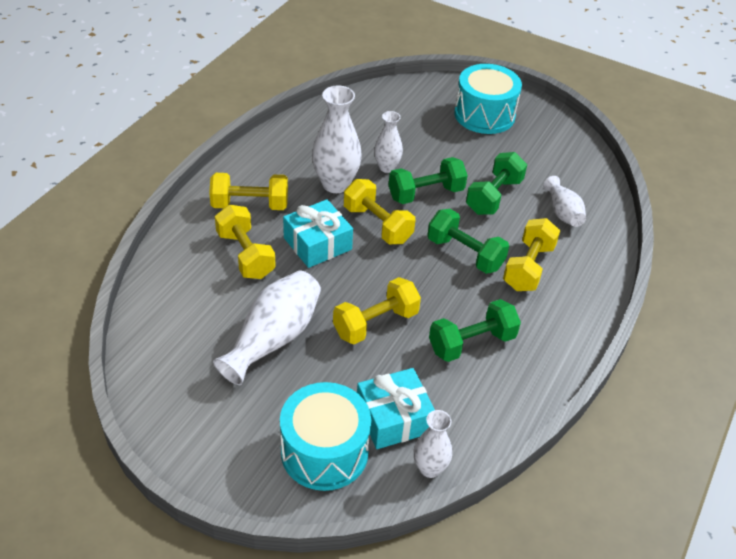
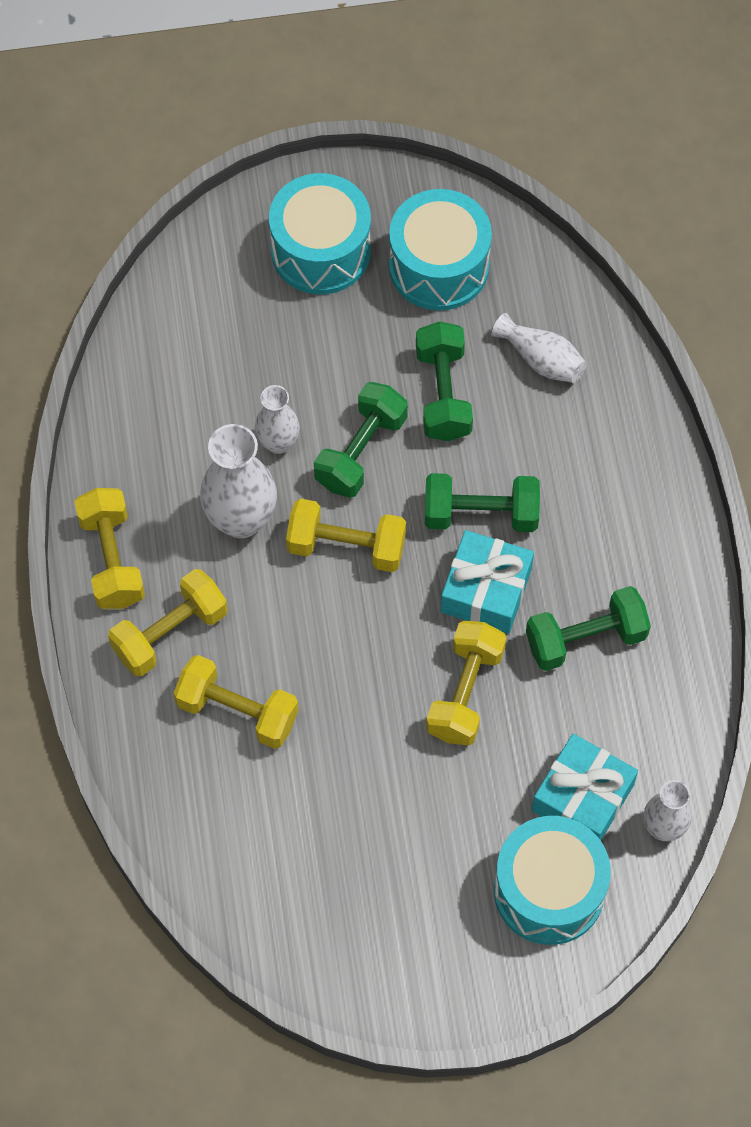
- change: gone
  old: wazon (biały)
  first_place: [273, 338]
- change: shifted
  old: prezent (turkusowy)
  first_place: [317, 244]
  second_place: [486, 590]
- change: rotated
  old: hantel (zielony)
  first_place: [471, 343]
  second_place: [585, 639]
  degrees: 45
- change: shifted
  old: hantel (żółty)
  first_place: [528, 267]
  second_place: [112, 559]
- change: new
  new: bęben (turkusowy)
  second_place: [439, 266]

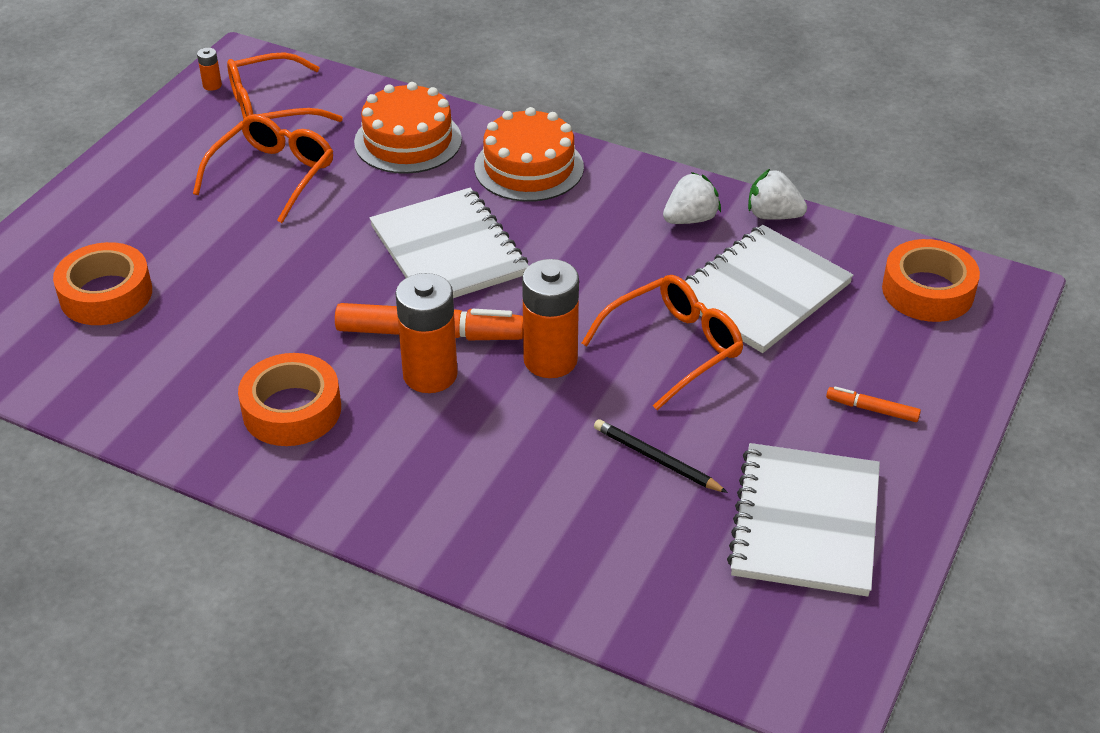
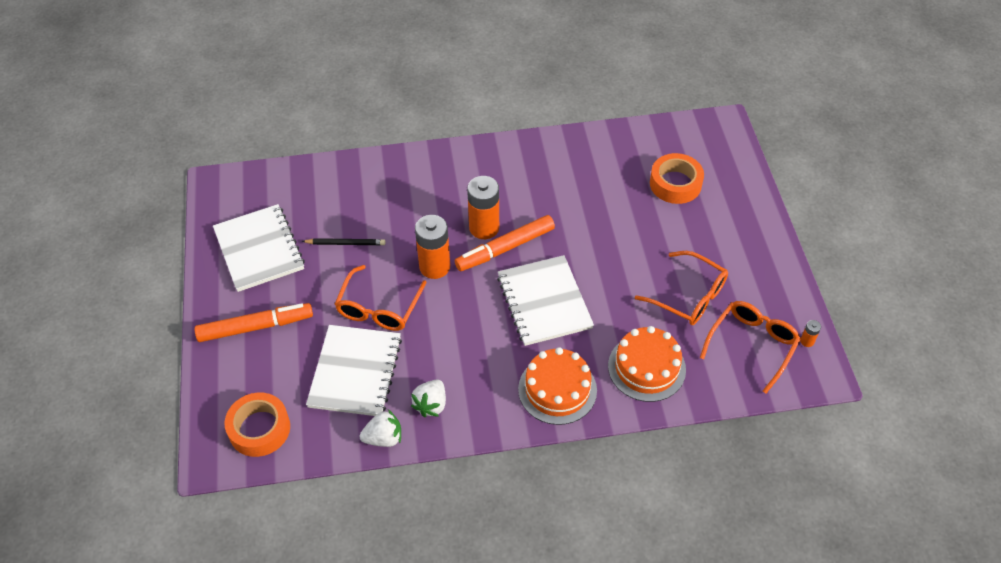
- change: rotated
  old: okulary (pomarańczowy)
  first_place: [273, 175]
  second_place: [689, 296]
  degrees: -45
- change: gone
  old: taśma klejąca (pomarańczowy)
  first_place: [292, 410]
- change: rotated
  old: zeszyt (biały)
  first_place: [449, 250]
  second_place: [544, 302]
  degrees: 45
- change: scaled
  old: flamaster (pomarańczowy)
  first_place: [872, 409]
  second_place: [255, 327]
  factor: 2.12

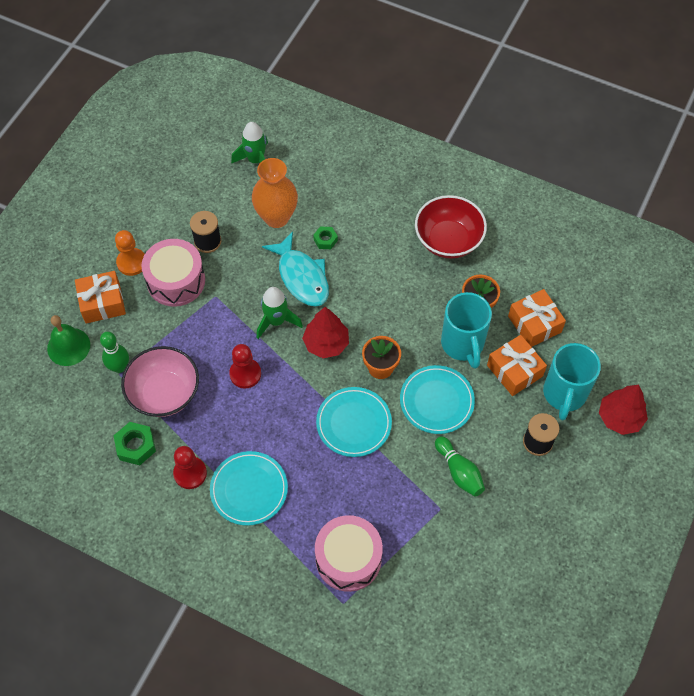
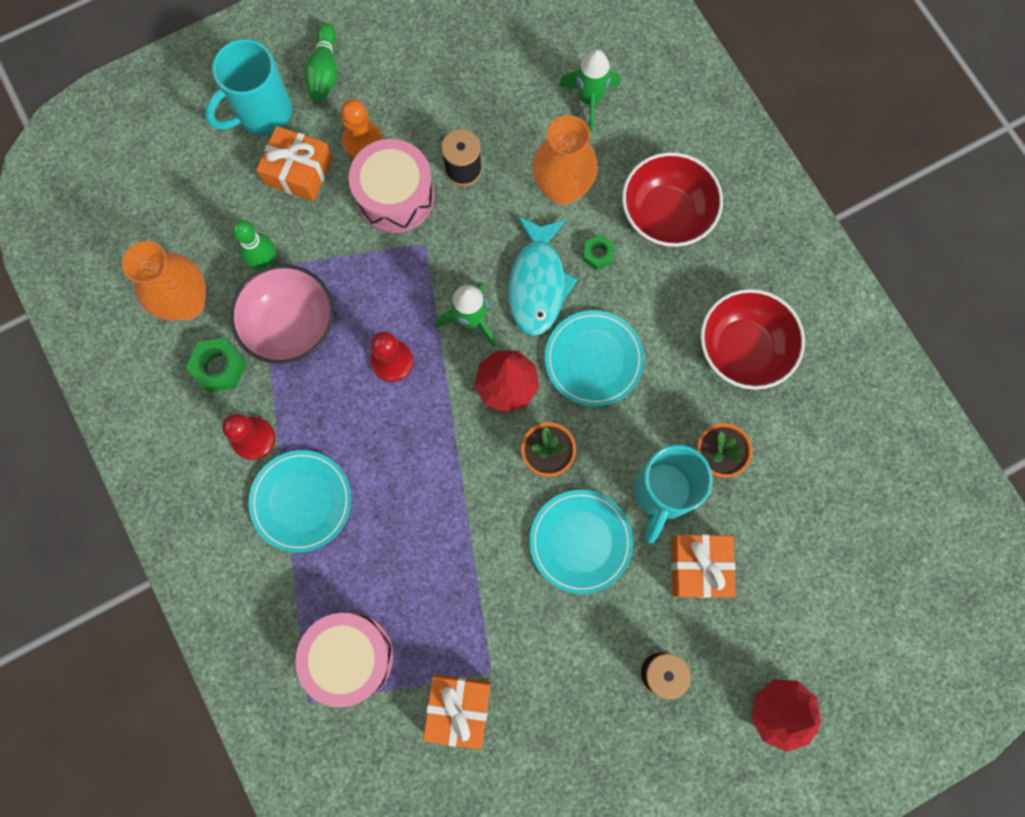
- change: gone
  old: dzwonek (zielony)
  first_place: [68, 346]
- change: shifted
  old: talerz (turkusowy)
  first_place: [354, 423]
  second_place: [593, 359]
- change: shifted
  old: kręgiel (zielony)
  first_place: [459, 472]
  second_place: [324, 72]
- change: shifted
  old: prezent (pomarańczowy)
  first_place: [534, 324]
  second_place: [458, 709]
- change: shifted
  old: kubek (turkusowy)
  first_place: [564, 394]
  second_place: [262, 113]
- change: new
  new: wazon (pomarańczowy)
  second_place: [187, 302]
- change: new
  new: miska (czerwony)
  second_place: [666, 214]

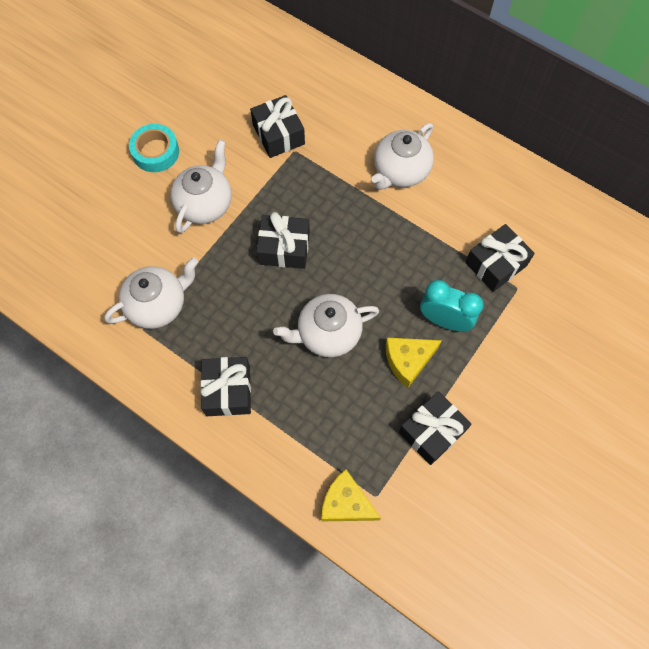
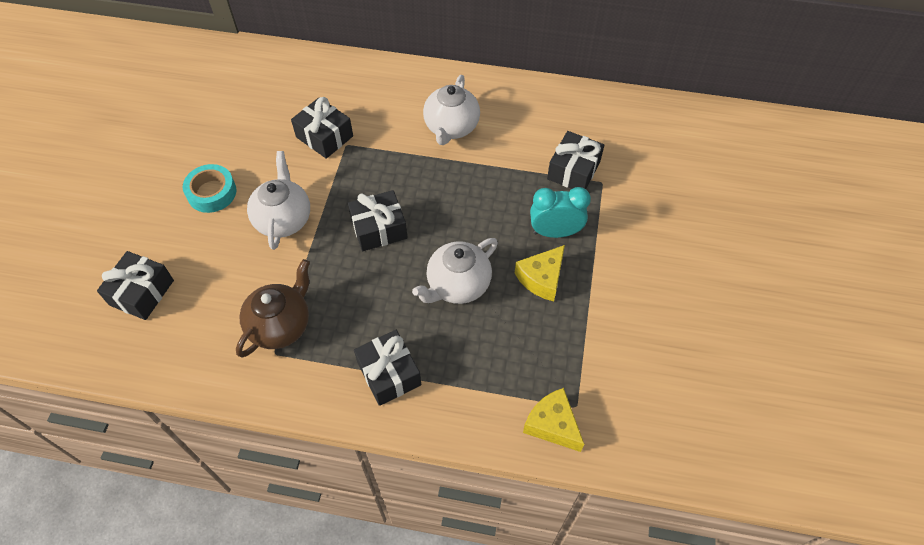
- change: repainted
  old: imbryk (biały)
  new: imbryk (brązowy)
  first_place: [158, 305]
  second_place: [281, 325]
- change: rotated
  old: ser (żółty)
  first_place: [346, 503]
  second_place: [552, 424]
  degrees: 45
- change: shifted
  old: prezent (czarny)
  first_place: [432, 431]
  second_place: [142, 292]

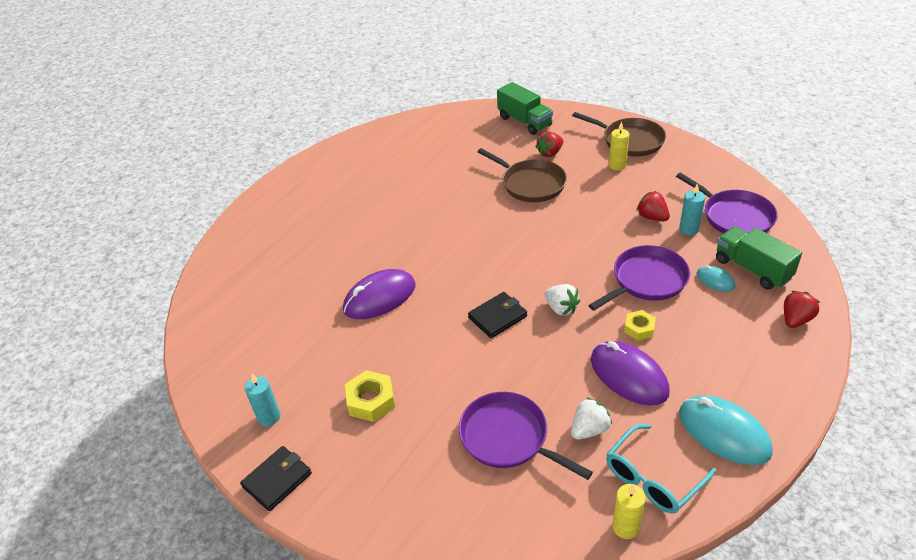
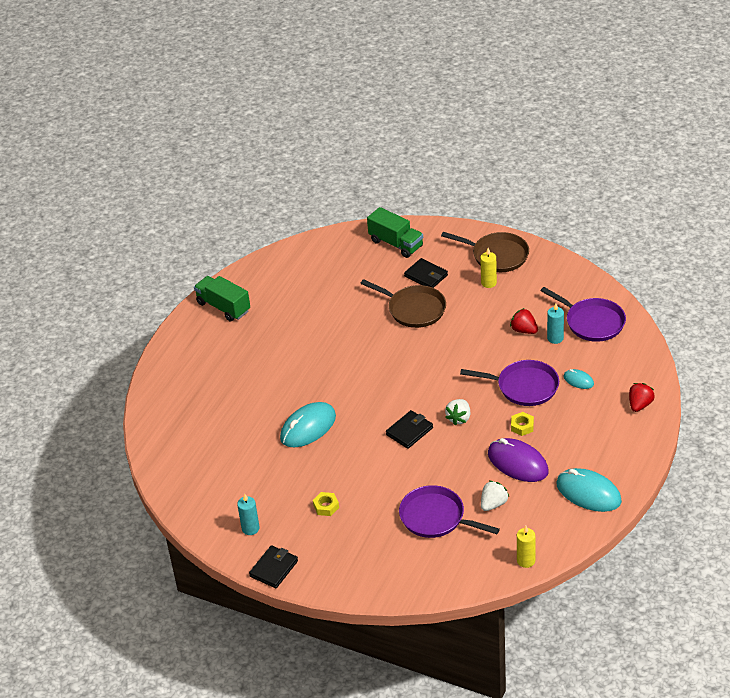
- change: repainted
  old: myszka (fioletowy)
  new: myszka (turkusowy)
  first_place: [379, 297]
  second_place: [308, 427]
- change: scaled
  old: nakrętka (żółty)
  first_place: [371, 401]
  second_place: [326, 506]
  factor: 0.65
- change: swapped
  old: truskawka (czerwony)
  new: portfel (czarny)
  first_place: [550, 153]
  second_place: [426, 276]
- change: rotated
  old: truskawka (biały)
  first_place: [561, 308]
  second_place: [459, 418]
  degrees: 75
- change: rotated
  old: patelnia (fioletowy)
  first_place: [646, 280]
  second_place: [524, 387]
  degrees: 60
- change: gone
  old: okulary (turkusowy)
  first_place: [653, 477]
- change: shifted
  old: ciężarówka (zielony)
  first_place: [752, 269]
  second_place: [223, 307]

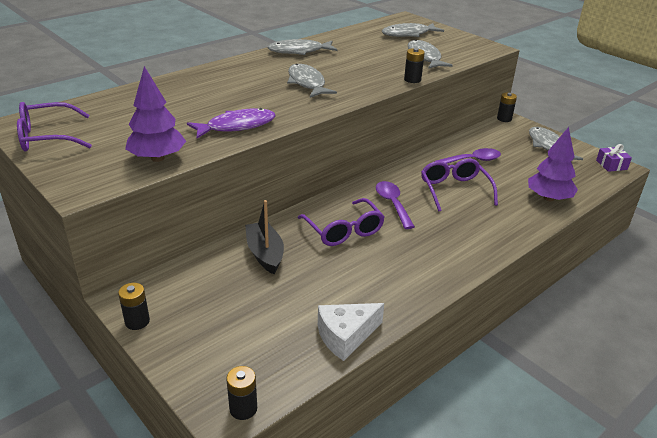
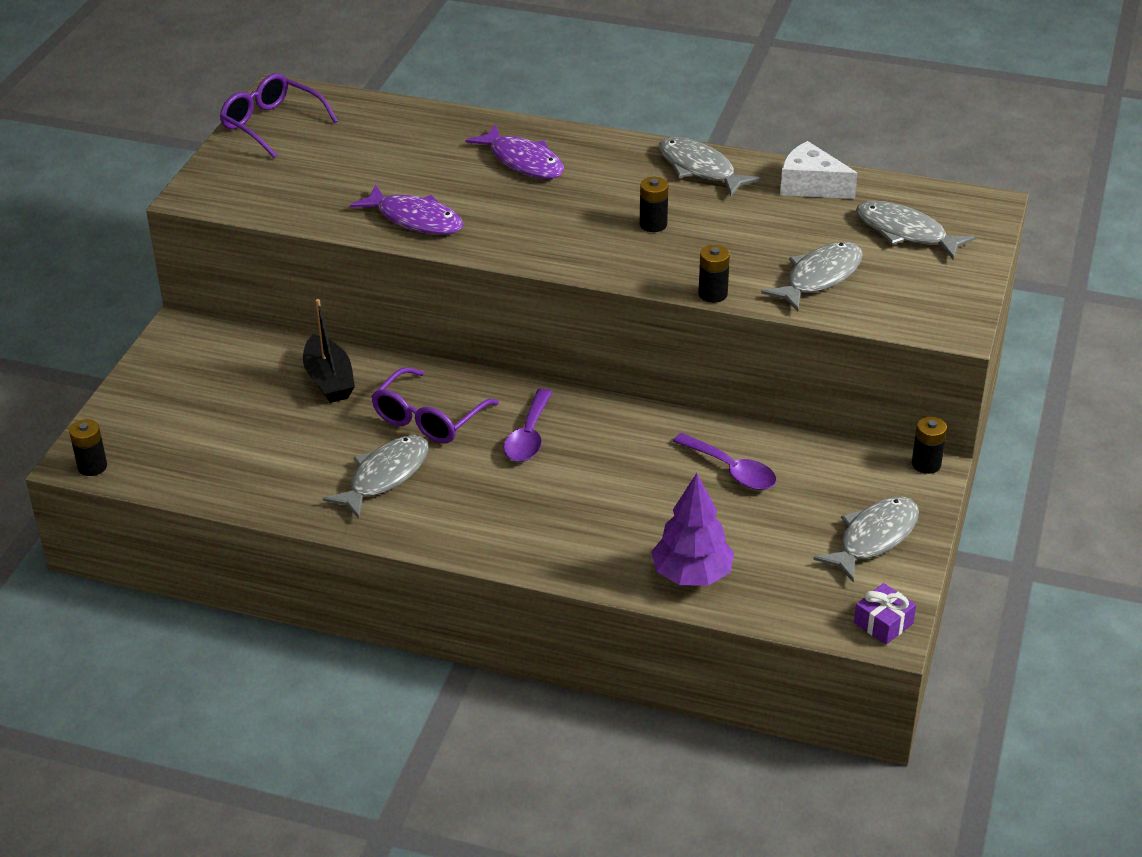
- change: shifted
  old: bateria (czarny)
  first_place: [137, 321]
  second_place: [653, 224]
- change: gone
  old: drzewko (fioletowy)
  first_place: [157, 158]
- change: rotated
  old: łódka (czarny)
  first_place: [265, 254]
  second_place: [329, 380]
  degrees: 120
- change: shifted
  old: ryba (szary)
  first_place: [307, 83]
  second_place: [385, 476]
- change: shifted
  old: ser (biały)
  first_place: [346, 336]
  second_place: [810, 186]
- change: rotated
  old: łyżka (fioletowy)
  first_place: [393, 204]
  second_place: [528, 436]
  degrees: 150
- change: gone
  old: okulary (fioletowy)
  first_place: [454, 190]
- change: new
  new: ryba (fioletowy)
  second_place: [523, 161]

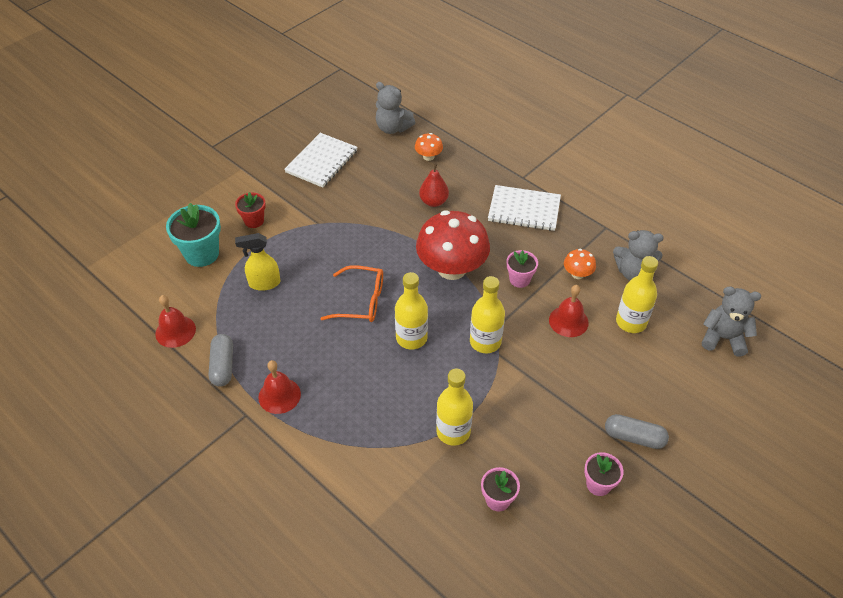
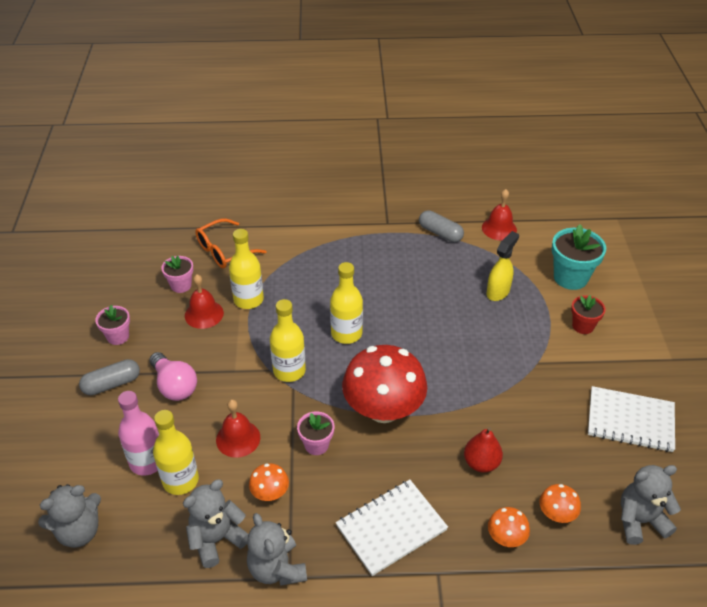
- change: shifted
  old: dzwonek (czerwony)
  first_place: [279, 395]
  second_place: [204, 314]
- change: rotated
  old: zeszyt (biały)
  first_place: [321, 161]
  second_place: [630, 420]
  degrees: -60
- change: shifted
  old: okulary (pomarańczowy)
  first_place: [361, 301]
  second_place: [224, 251]
- change: new
  new: butelka (różowy)
  second_place: [147, 461]
- change: new
  new: żarówka (różowy)
  second_place: [174, 386]
- change: new
  new: miś (szary)
  second_place: [277, 569]
- change: new
  new: grzyb (pomarańczowy)
  second_place: [506, 537]

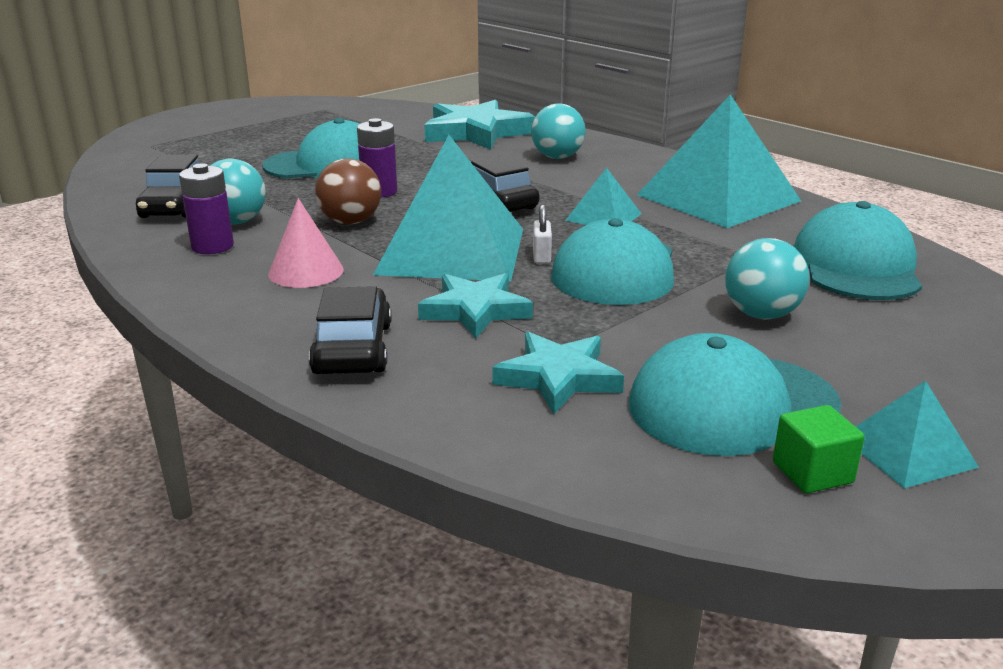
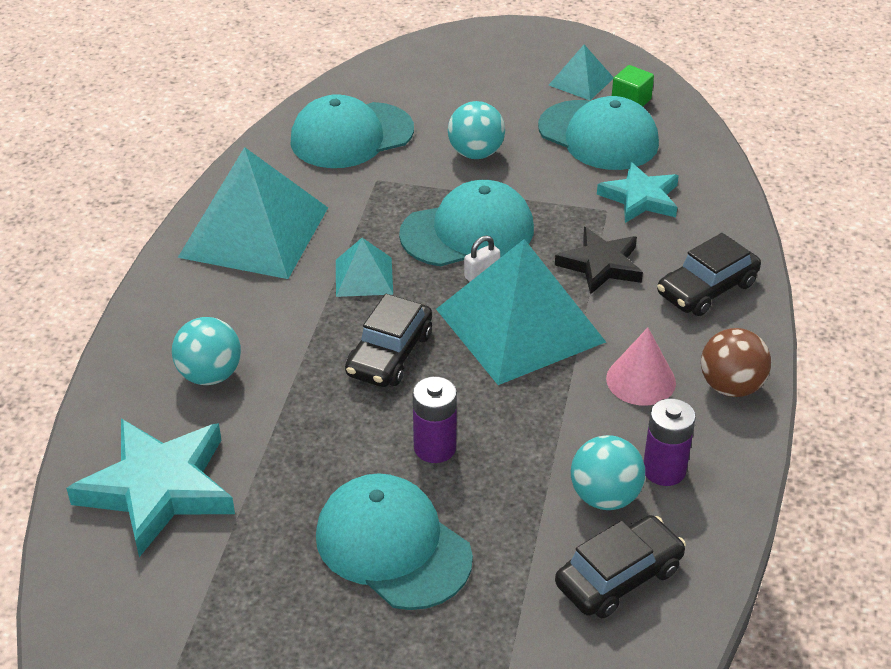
- change: shifted
  old: piłka (brązowy)
  first_place: [350, 222]
  second_place: [731, 386]
- change: repainted
  old: gwiazda (turkusowy)
  new: gwiazda (czarny)
  first_place: [475, 310]
  second_place: [601, 265]

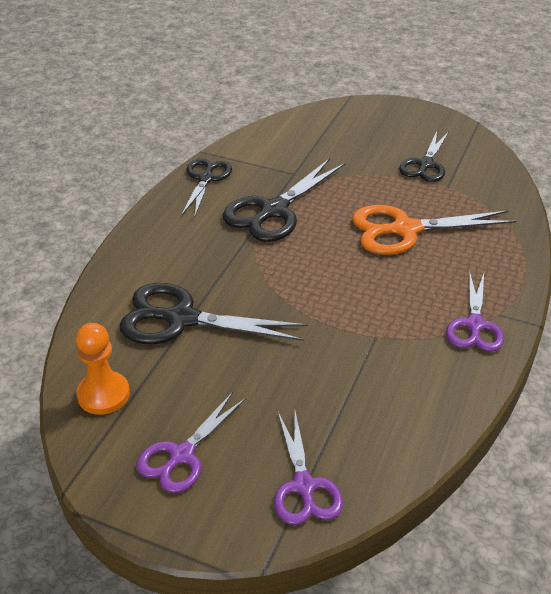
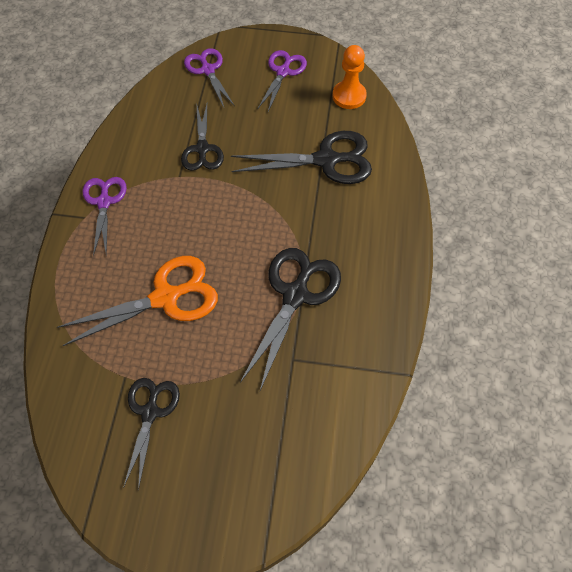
- change: shifted
  old: nożyczki (czarny)
  first_place: [206, 179]
  second_place: [202, 149]

